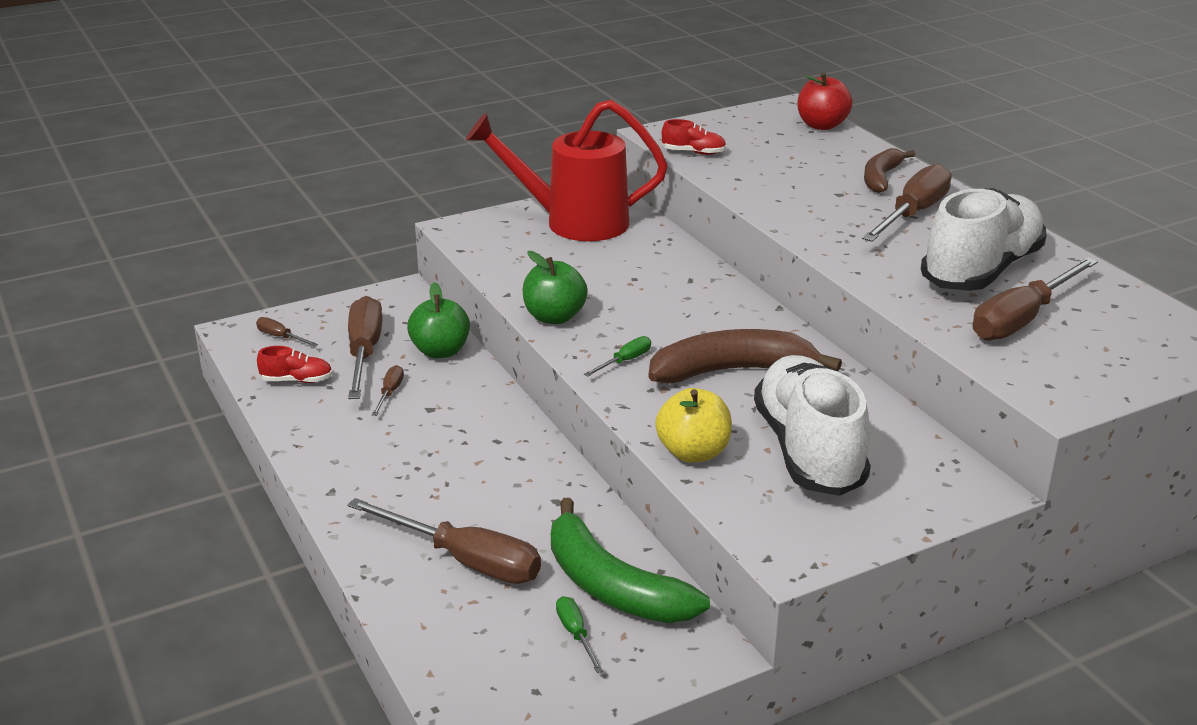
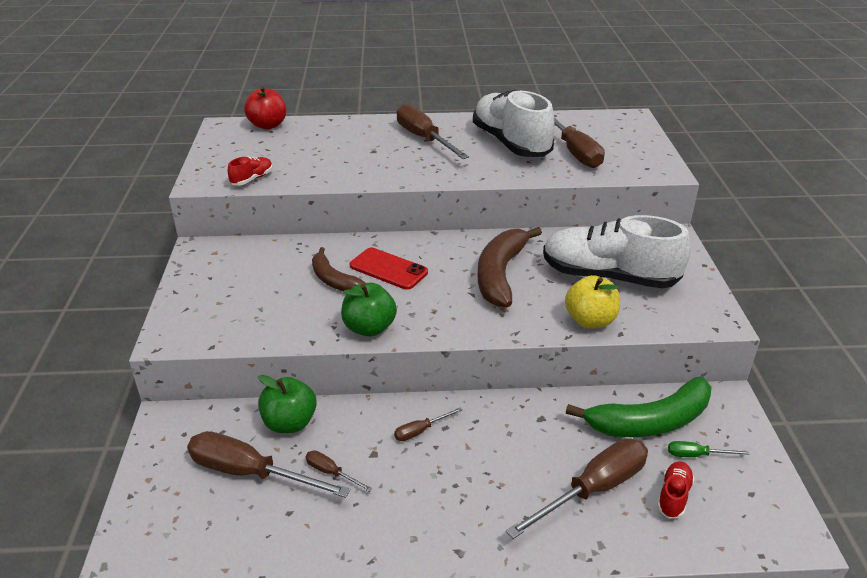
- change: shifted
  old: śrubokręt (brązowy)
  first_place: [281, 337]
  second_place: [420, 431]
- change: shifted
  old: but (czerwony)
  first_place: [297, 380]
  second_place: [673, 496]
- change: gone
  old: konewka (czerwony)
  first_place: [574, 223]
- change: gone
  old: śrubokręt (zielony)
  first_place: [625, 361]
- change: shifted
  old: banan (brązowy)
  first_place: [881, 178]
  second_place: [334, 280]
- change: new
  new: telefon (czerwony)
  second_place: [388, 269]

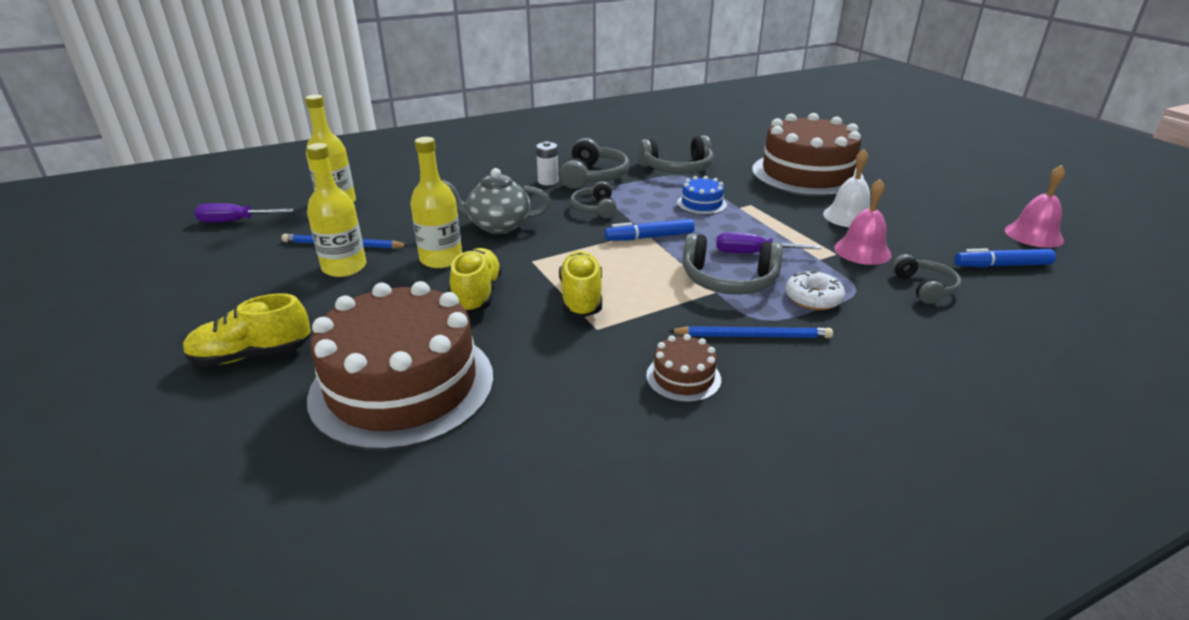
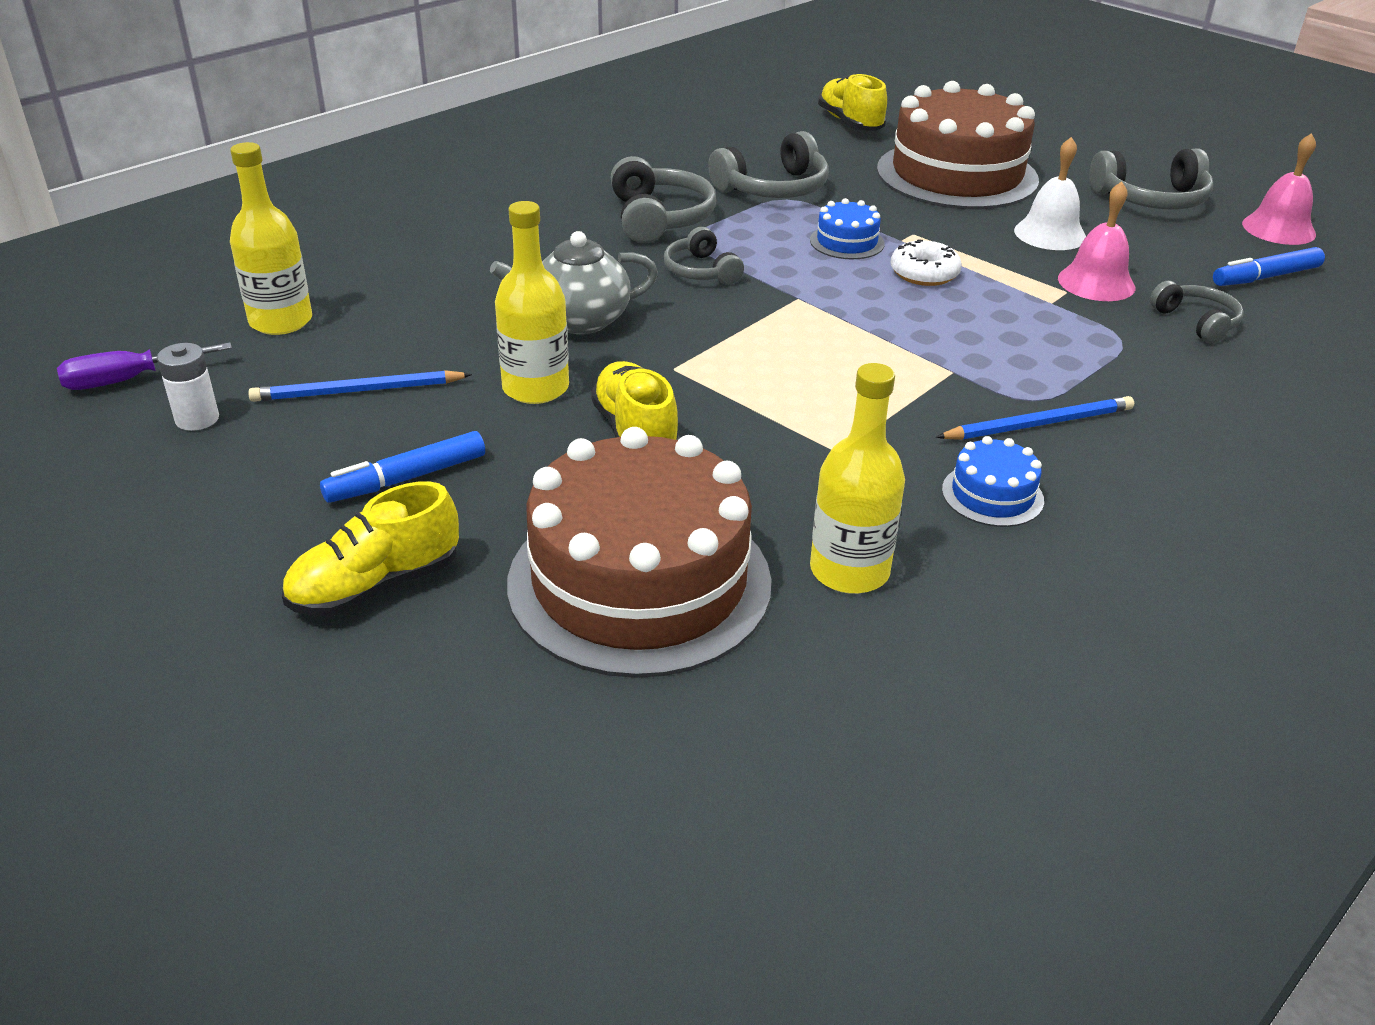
- change: shifted
  old: butelka (żółty)
  first_place: [344, 267]
  second_place: [849, 571]
- change: shifted
  old: bateria (biały)
  first_place: [548, 181]
  second_place: [197, 419]
- change: shifted
  old: but (żółty)
  first_place: [581, 298]
  second_place: [850, 123]
- change: shifted
  old: flamaster (niebieski)
  first_place: [650, 237]
  second_place: [407, 478]
- change: repainted
  old: tort (brązowy)
  new: tort (niebieski)
  first_place: [683, 377]
  second_place: [992, 495]
- change: shifted
  old: słuchawki (szary)
  first_place: [728, 280]
  second_place: [1151, 199]
- change: gone
  old: śrubokręt (fioletowy)
  first_place: [753, 253]
- change: shifted
  old: donut (biały)
  first_place: [813, 298]
  second_place: [924, 273]

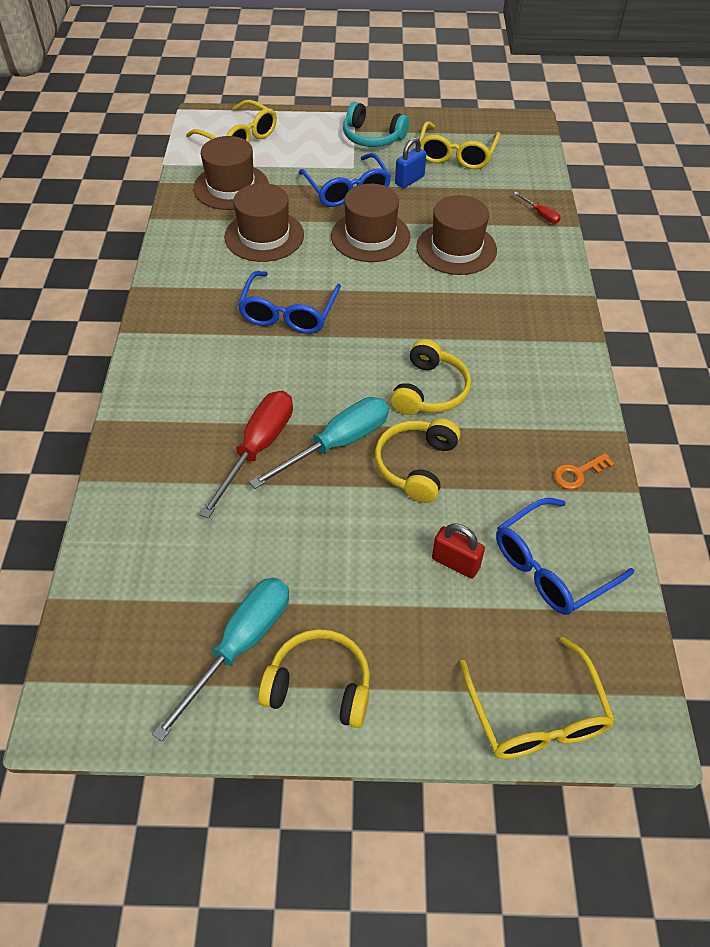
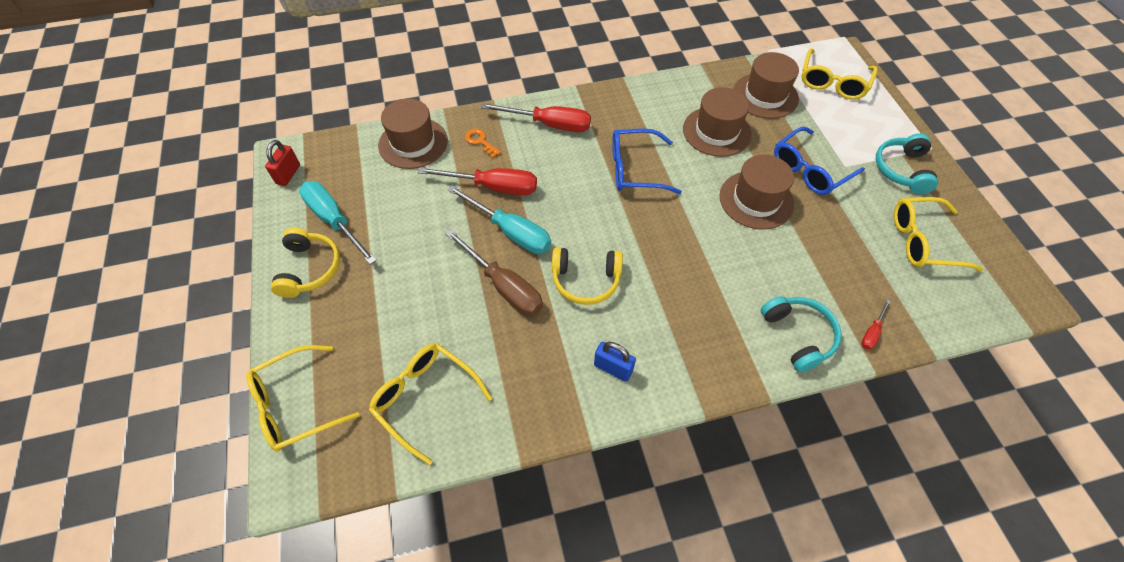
- change: rotated
  old: śrubokręt (turkusowy)
  first_place: [240, 645]
  second_place: [334, 220]
  degrees: -150
- change: swapped
  old: słuchawki (żółty)
  new: śrubokręt (brązowy)
  first_place: [416, 465]
  second_place: [504, 286]
- change: shifted
  old: kłódka (niebieski)
  first_place: [409, 180]
  second_place: [613, 368]
- change: shifted
  old: kapelusz (brązowy)
  first_place: [456, 248]
  second_place: [413, 143]
- change: shifted
  old: kłódka (czerwony)
  first_place: [455, 563]
  second_place: [288, 174]
- change: repainted
  old: okulary (niebieski)
  new: okulary (żółty)
  first_place: [551, 567]
  second_place: [425, 399]
- change: shifted
  old: klucz (pomarańczowy)
  first_place: [578, 473]
  second_place: [480, 141]
- change: new
  new: śrubokręt (czerwony)
  second_place: [549, 124]
- change: new
  new: słuchawki (turkusowy)
  second_place: [798, 335]

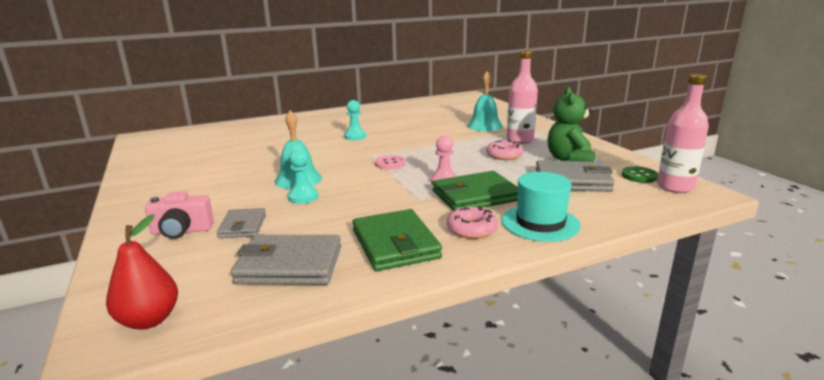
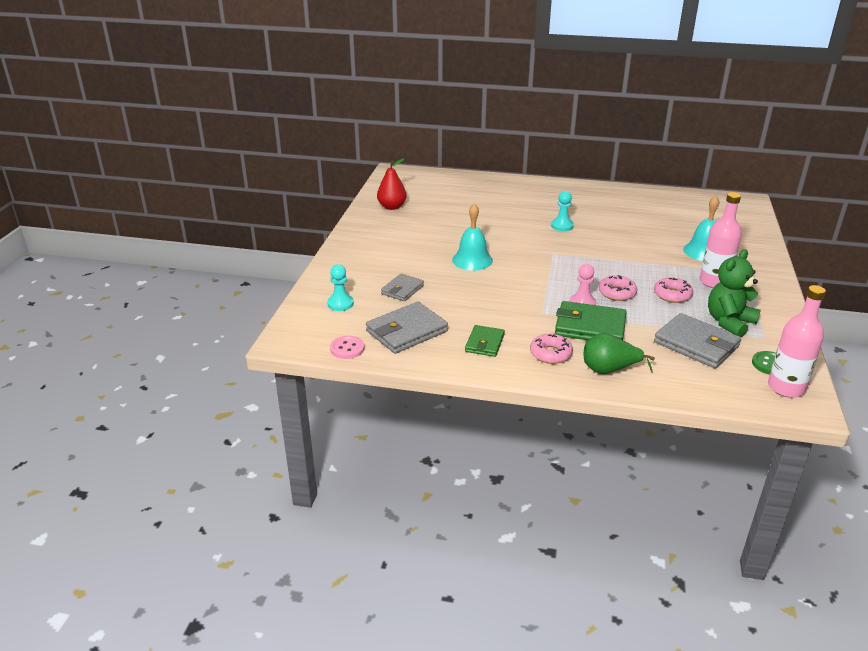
- change: shifted
  old: gruszka (czerwony)
  first_place: [149, 320]
  second_place: [392, 207]
- change: gone
  old: aparat fotograficzny (różowy)
  first_place: [182, 231]
- change: rotated
  old: portfel (szary)
  first_place: [290, 265]
  second_place: [406, 331]
  degrees: -75
- change: shifted
  old: pionek (turkusowy)
  first_place: [303, 197]
  second_place: [340, 304]
- change: scaled
  old: portfel (zielony)
  first_place: [395, 244]
  second_place: [484, 343]
  factor: 0.6
- change: shifted
  old: guzik (różowy)
  first_place: [390, 164]
  second_place: [347, 348]
- change: swapped
  old: kapelusz (turkusowy)
  new: gruszka (zielony)
  first_place: [540, 223]
  second_place: [609, 370]
- change: new
  new: donut (różowy)
  second_place: [617, 293]

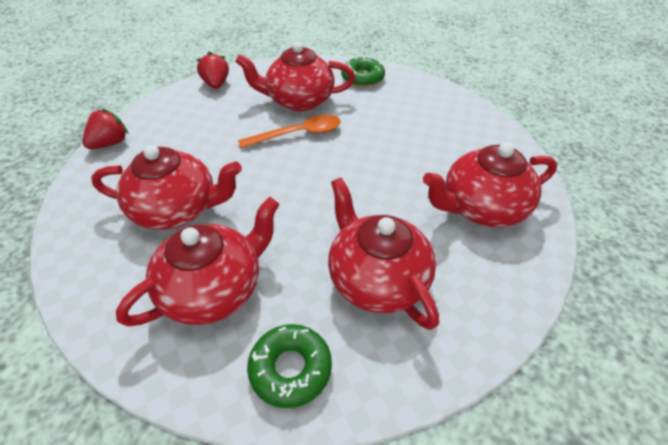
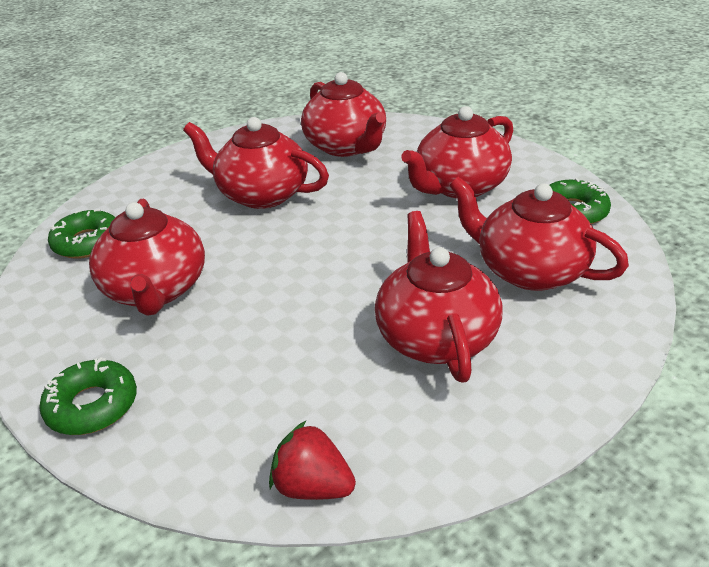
- change: swapped
  old: truskawka (czerwony)
  new: donut (zielony)
  first_place: [216, 84]
  second_place: [92, 406]
- change: gone
  old: łyżka (pomarańczowy)
  first_place: [298, 134]
- change: new
  new: imbryk (czerwony)
  second_place: [261, 194]

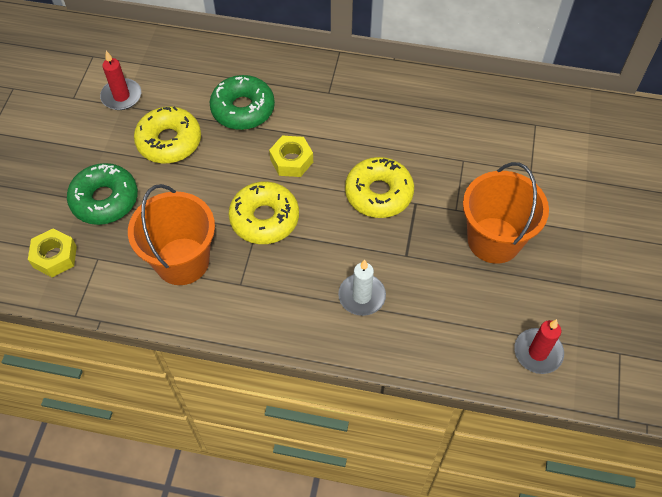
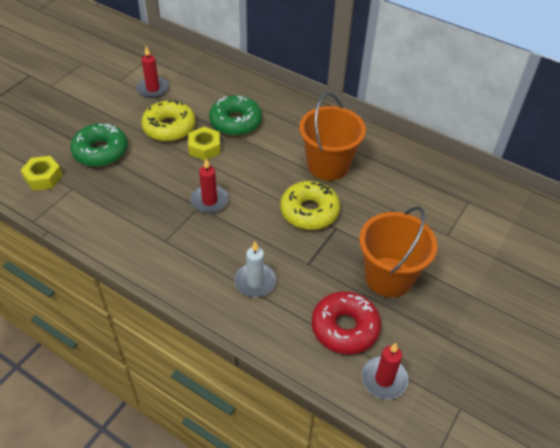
- change: shifted
  old: wiadro (pomarańczowy)
  first_place: [182, 261]
  second_place: [328, 165]
- change: swapped
  old: donut (żółty)
  new: świeca (czerwony)
  first_place: [264, 219]
  second_place: [209, 201]
- change: shifted
  old: nakrętka (żółty)
  first_place: [291, 161]
  second_place: [204, 148]
- change: new
  new: donut (czerwony)
  second_place: [345, 328]

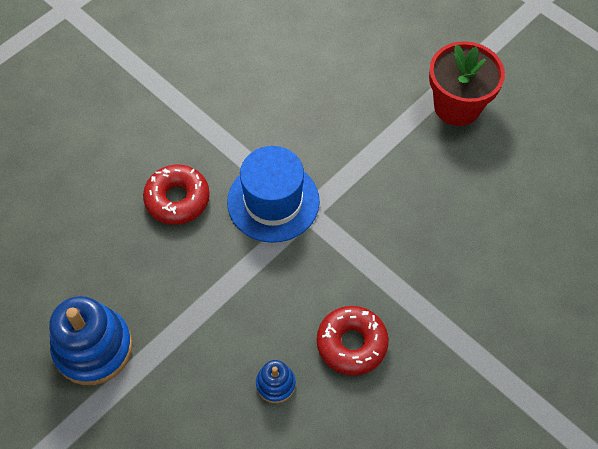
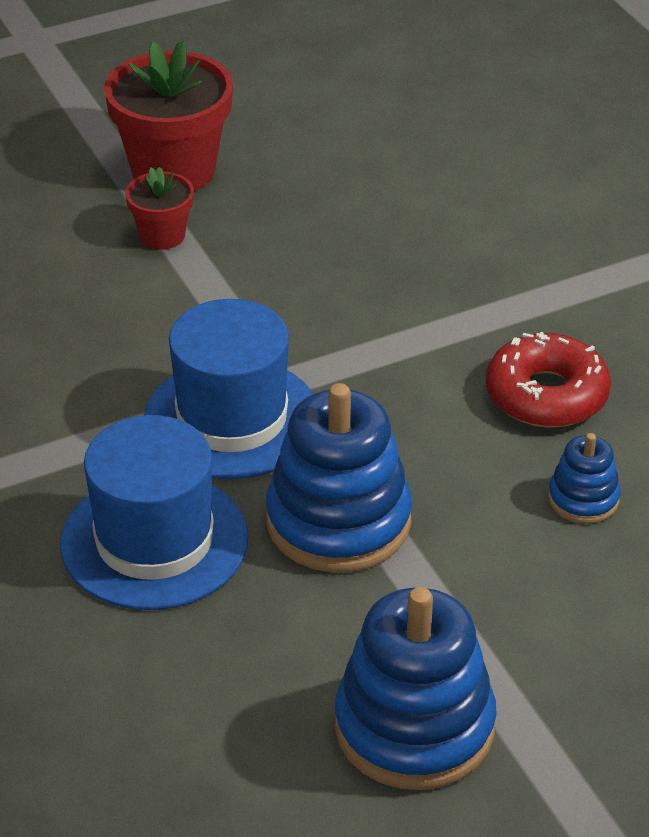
- change: swapped
  old: donut (czerwony)
  new: kapelusz (niebieski)
  first_place: [177, 199]
  second_place: [154, 541]
- change: new
  new: doniczka (czerwony)
  second_place: [162, 235]
- change: new
  new: zabawka nakładanka (niebieski)
  second_place: [338, 521]

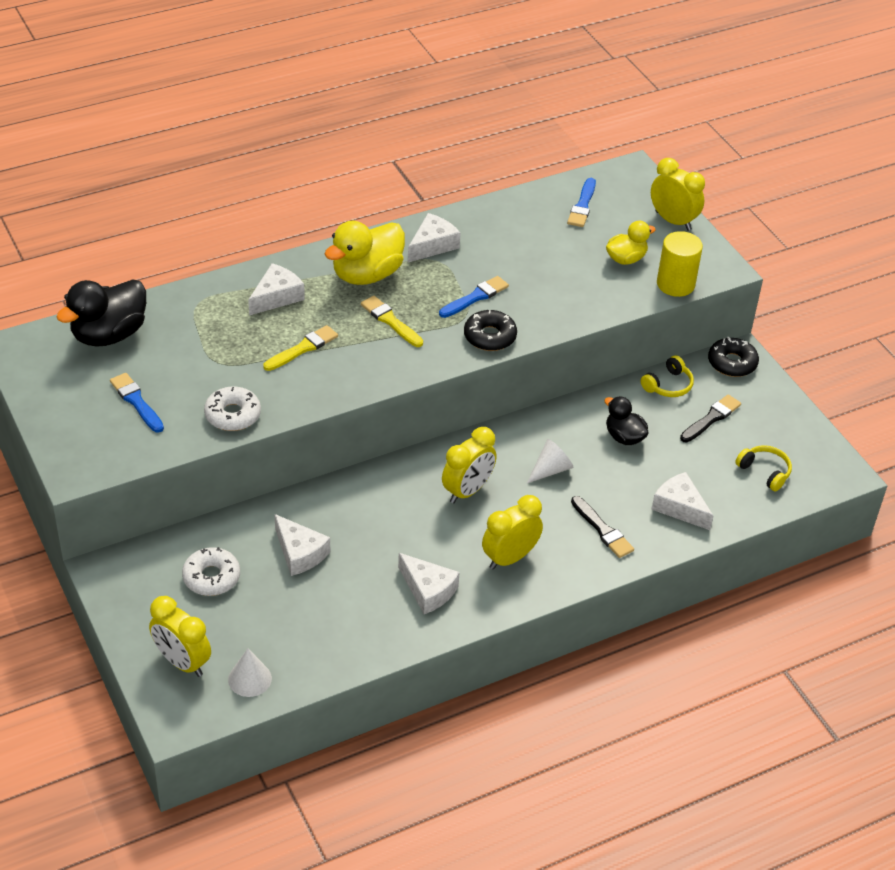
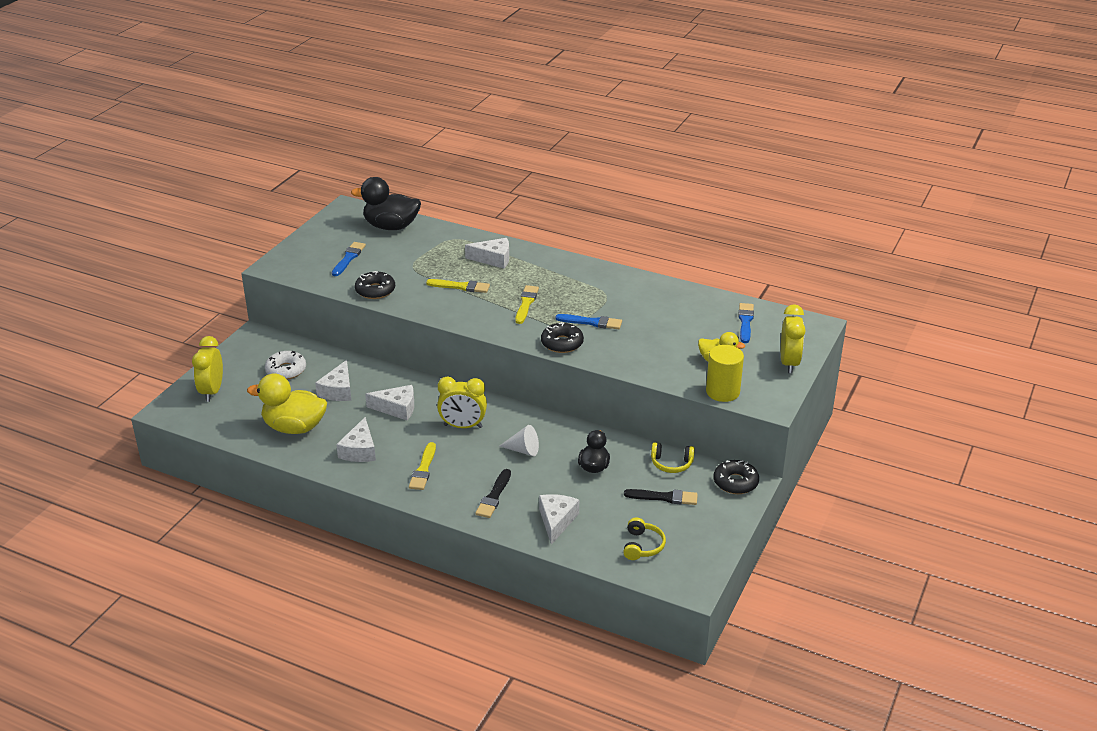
- change: repainted
  old: donut (biały)
  new: donut (czarny)
  first_place: [233, 415]
  second_place: [375, 290]
- change: gone
  old: stożek (biały)
  first_place: [249, 679]
- change: shifted
  old: kaczka (żółty)
  first_place: [367, 274]
  second_place: [294, 427]
- change: shifted
  old: ser (biały)
  first_place: [432, 245]
  second_place: [397, 408]
- change: swapped
  old: budzik (żółty)
  new: pędzel (żółty)
  first_place: [509, 558]
  second_place: [423, 469]
- change: rotated
  old: pędzel (niebieski)
  first_place: [582, 205]
  second_place: [745, 322]
  degrees: 120

